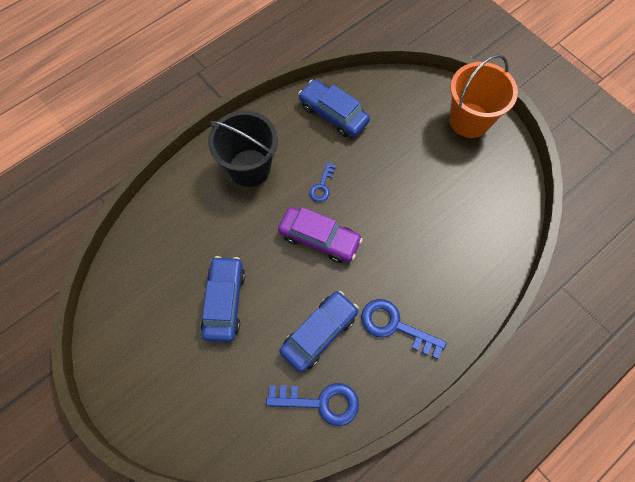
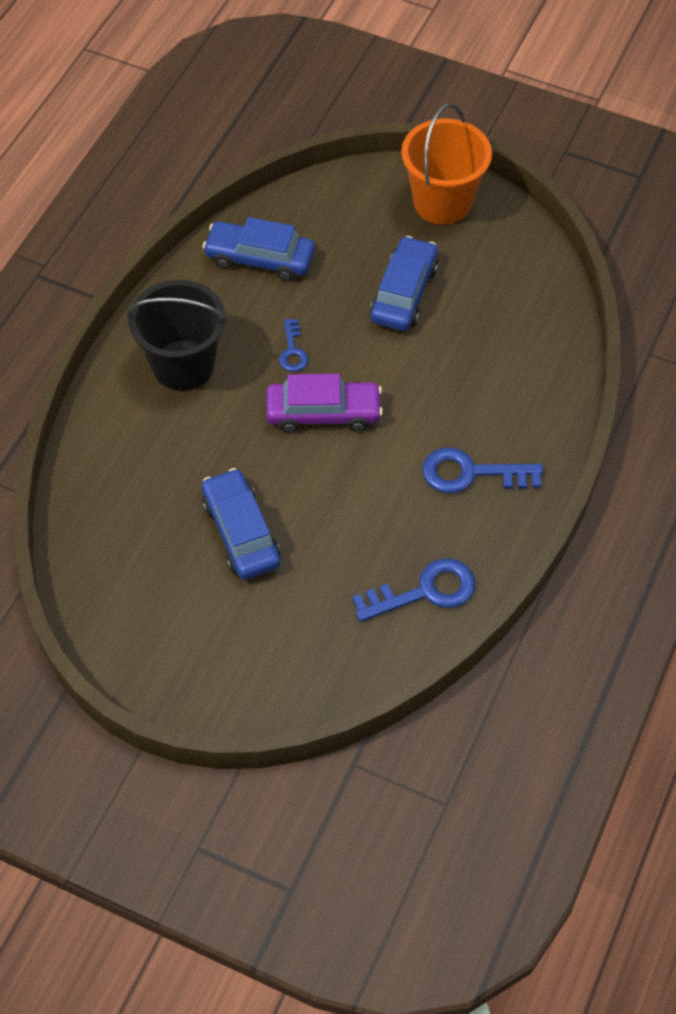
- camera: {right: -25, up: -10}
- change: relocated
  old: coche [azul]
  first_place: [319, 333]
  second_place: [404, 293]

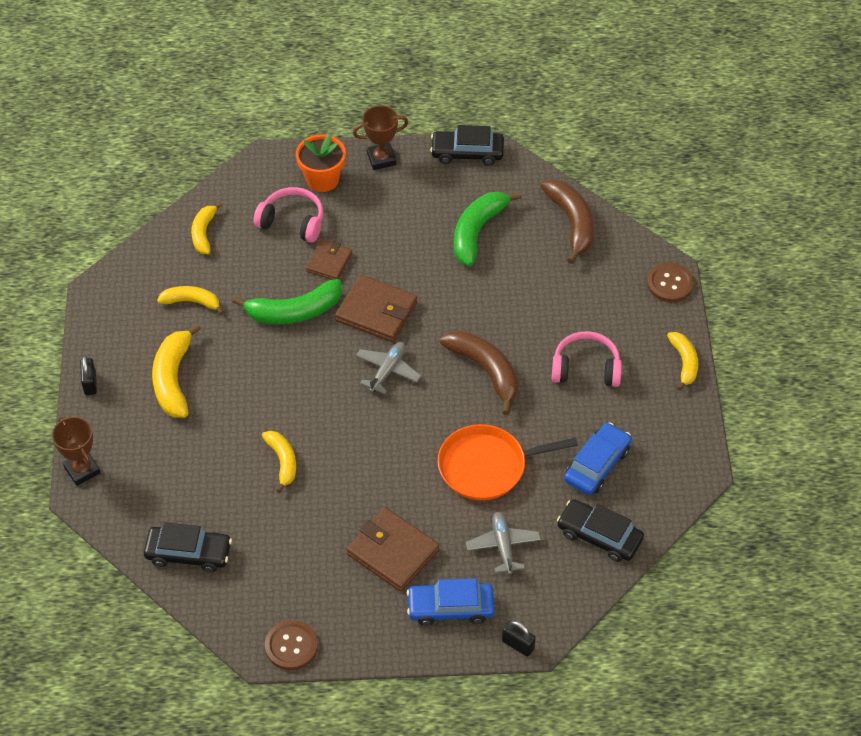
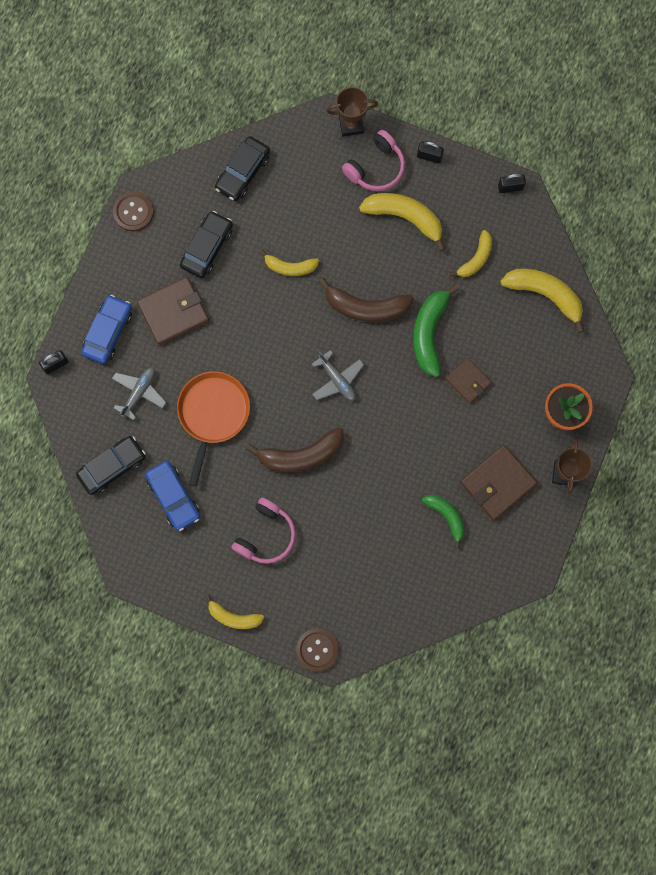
- camera: {right: 115, up: 25}
- change: appeared
  new: candado [negro]
  second_place: [510, 187]
- change: relocated
  old: auriculares [rosa]
  first_place: [292, 222]
  second_place: [376, 168]
- change: relocated
  old: cartera [marrón]
  first_place: [376, 312]
  second_place: [497, 483]
- change: relocated
  old: coche [negro]
  first_place: [467, 153]
  second_place: [207, 247]
- change: relocated
  old: plátano [marrón]
  first_place: [572, 223]
  second_place: [366, 307]
- change: spun
  old: avión [gris]
  first_place: [503, 546]
  second_place: [139, 392]
  degrees: -75
- change: size
  old: plátano [amarillo]
  first_place: [204, 233]
  second_place: [545, 295]
  factor: 1.6
- change: size
  old: plátano [verde]
  first_place: [477, 231]
  second_place: [446, 516]
  factor: 0.62

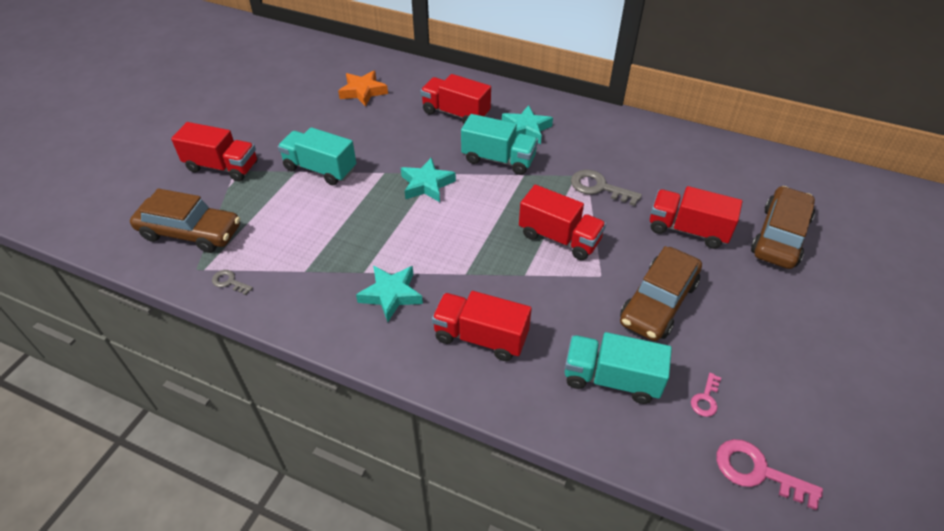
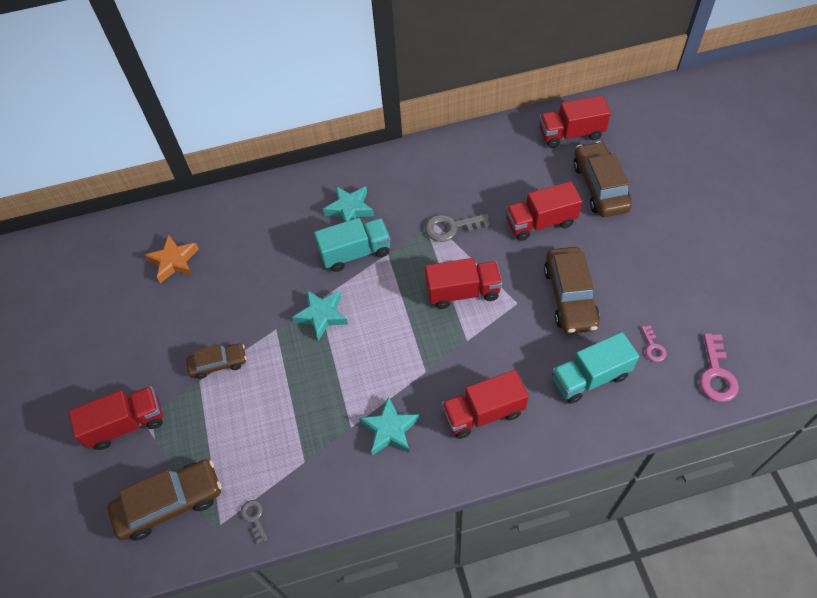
- camera: {right: -35, up: 10}
- change: relocated
  old: camión [rojo]
  first_place: [456, 113]
  second_place: [571, 134]
- change: exchanged
  old: camión [turquesa]
  new: coche [marrón]
  first_place: [320, 169]
  second_place: [218, 364]
- change: spun
  old: llave [gris]
  first_place: [229, 282]
  second_place: [254, 518]
  degrees: 75
- change: spun
  old: llave [rosa]
  first_place: [757, 471]
  second_place: [716, 374]
  degrees: -75

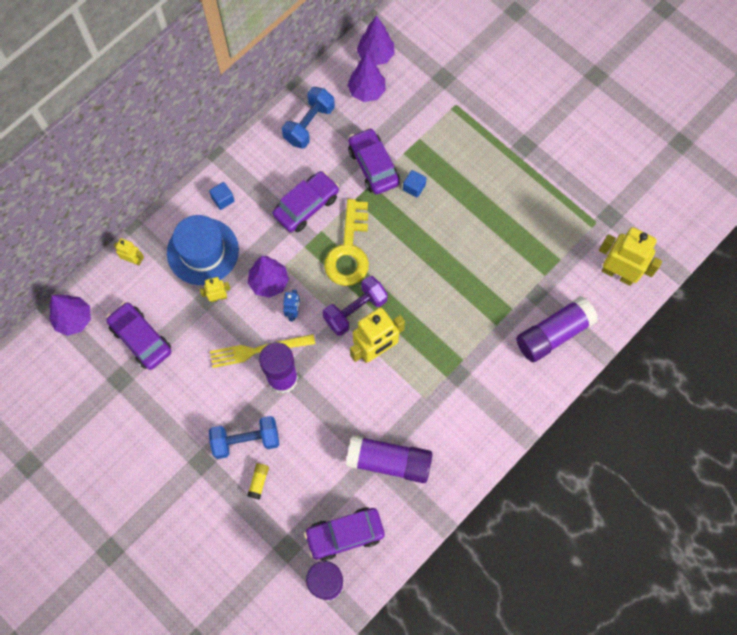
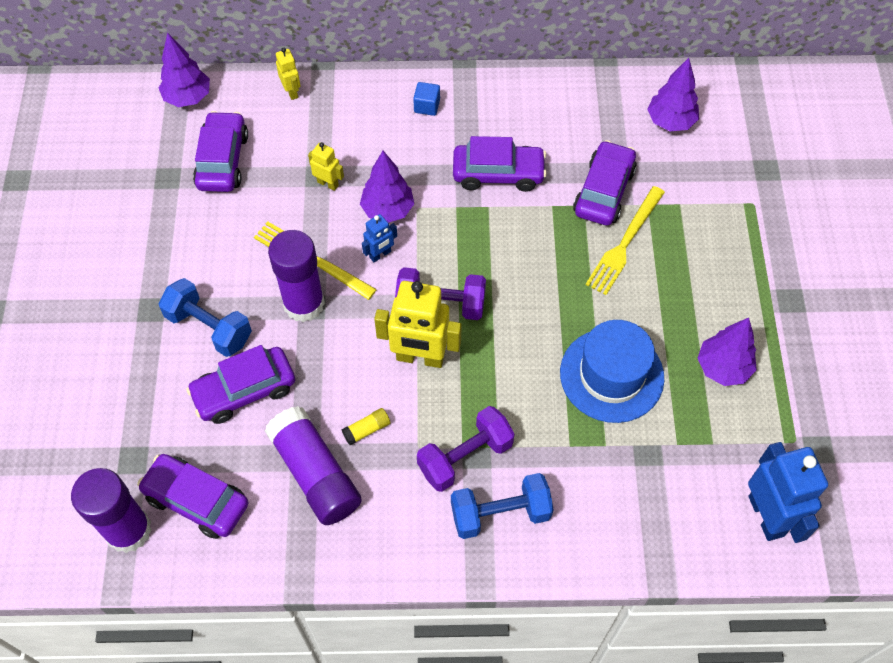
- camera: {right: 45, up: -10}
- change: missing
  old: llave [amarillo]
  first_place: [349, 251]
- change: missing
  old: barra de pegamento [morado]
  first_place: [553, 334]
- change: appeared
  new: coche [morado]
  second_place: [244, 391]
- change: appeared
  new: mancuerna [morado]
  second_place: [465, 457]
- change: relocated
  old: sombrero [azul]
  first_place: [203, 251]
  second_place: [611, 375]
- change: relocated
  old: barra de pegamento [amarillo]
  first_place: [258, 482]
  second_place: [367, 430]
- change: relocated
  old: mancuerna [azul]
  first_place: [309, 124]
  second_place: [500, 513]
- change: relocated
  old: árbol [morado]
  first_place: [375, 56]
  second_place: [722, 368]
- change: exchanged
  old: cubo [azul]
  new: tenedor [amarillo]
  first_place: [414, 187]
  second_place: [625, 243]
- change: colour
  old: robot [amarillo]
  new: robot [azul]
  first_place: [618, 273]
  second_place: [766, 516]

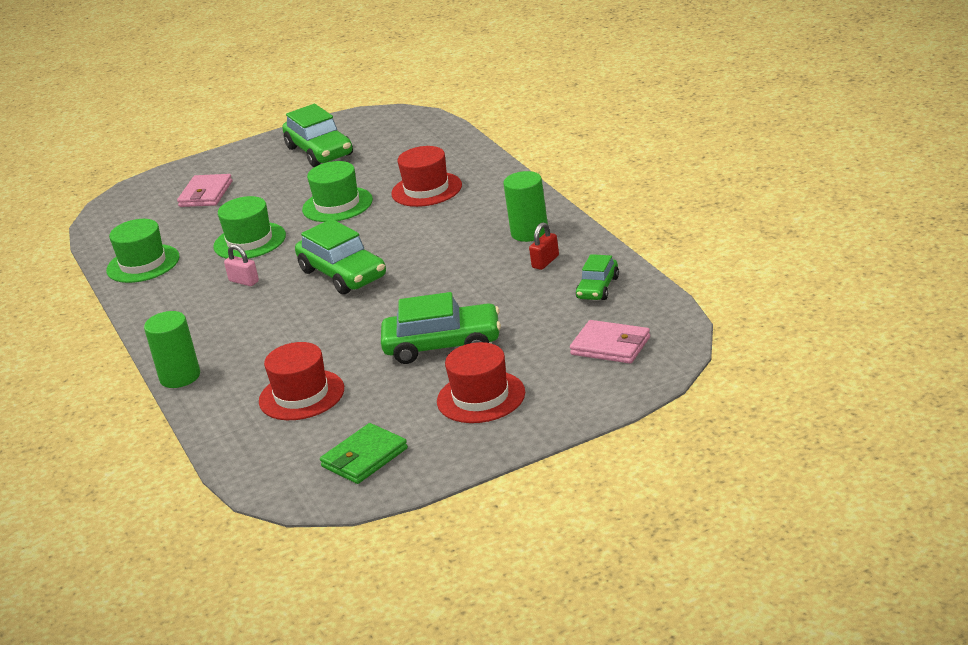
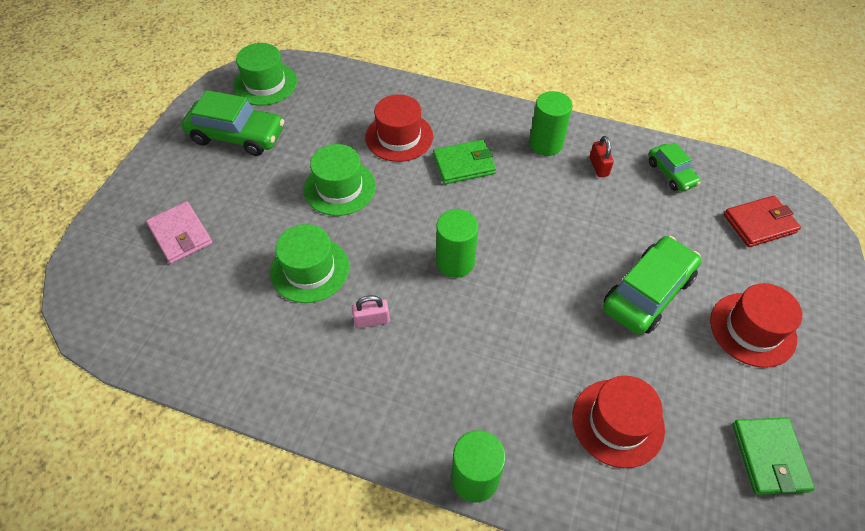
- camera: {right: -50, up: 25}
- change: appeared
  new: cartera [verde]
  second_place: [464, 164]
- change: relocated
  old: sombrero [verde]
  first_place: [143, 264]
  second_place: [265, 84]
- change: exchanged
  old: coche [verde]
  new: cilindro [verde]
  first_place: [343, 274]
  second_place: [455, 262]
- change: colour
  old: cartera [rosa]
  new: cartera [rojo]
  first_place: [610, 346]
  second_place: [759, 224]

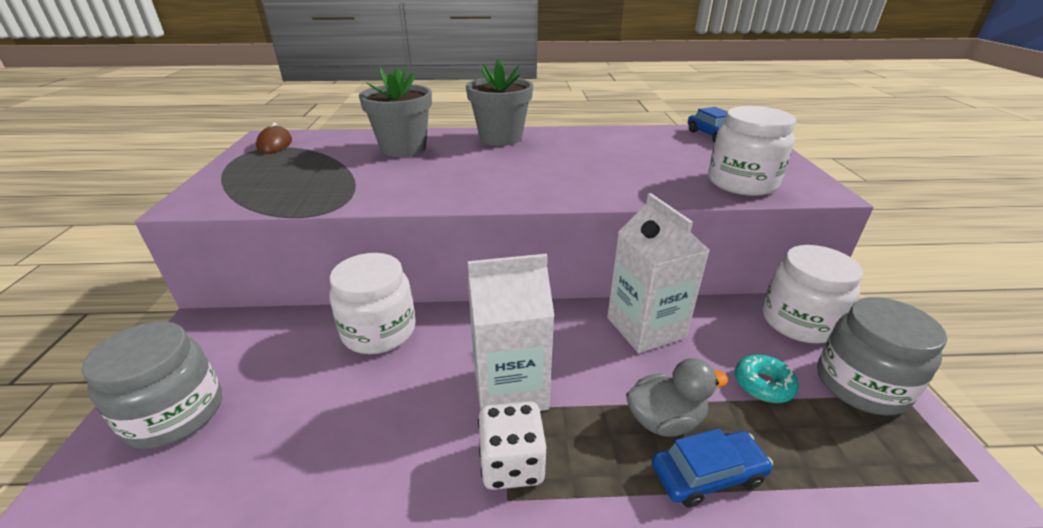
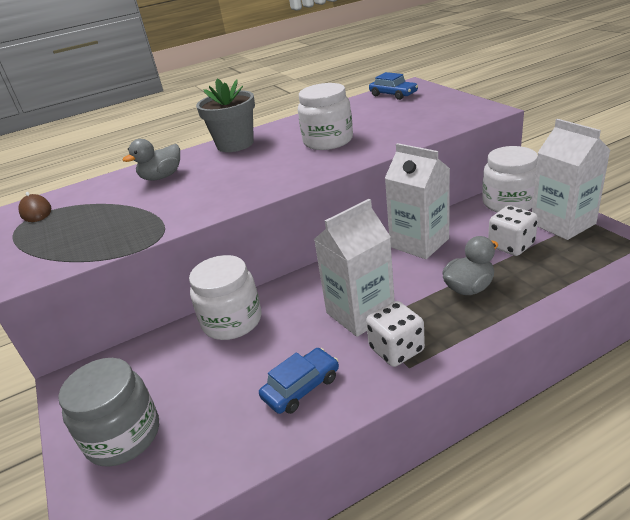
- camera: {right: -20, up: 0}
- change: relocated
  old: coche [azul]
  first_place: [707, 474]
  second_place: [301, 387]
- change: relocated
  old: tarro [blanco]
  first_place: [741, 183]
  second_place: [328, 141]
- change: exchanged
  old: maceta [gris]
  new: pato [gris]
  first_place: [403, 148]
  second_place: [162, 177]
- change: exchanged
  old: rosquilla [turquesa]
  new: dado [blanco]
  first_place: [763, 384]
  second_place: [511, 245]
- change: exchanged
  old: tarro [gris]
  new: cartón de leche [blanco]
  first_place: [860, 385]
  second_place: [562, 223]

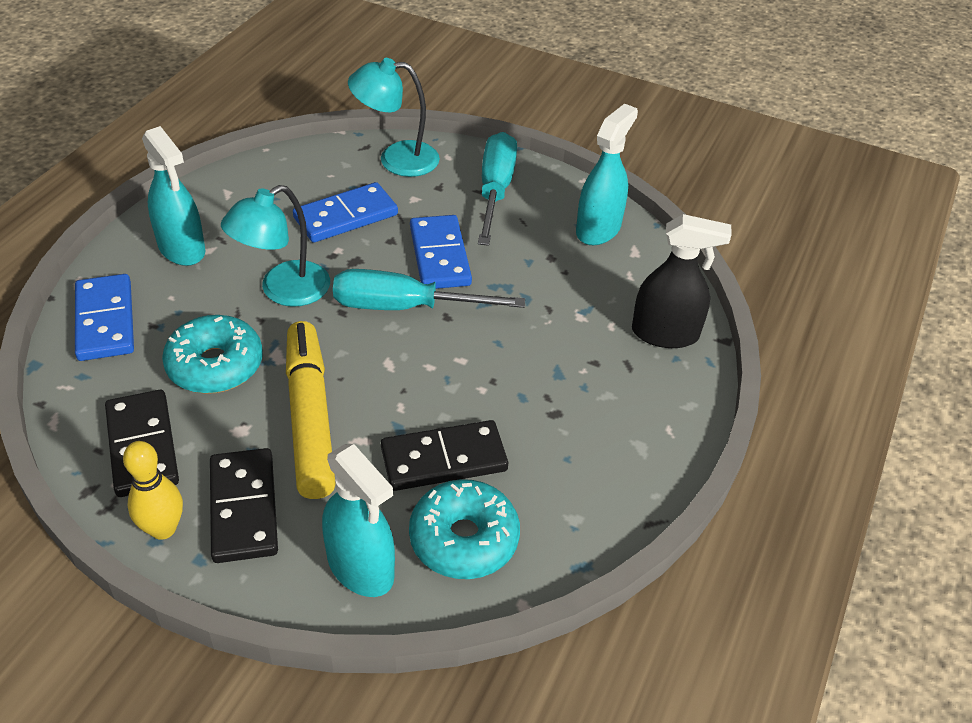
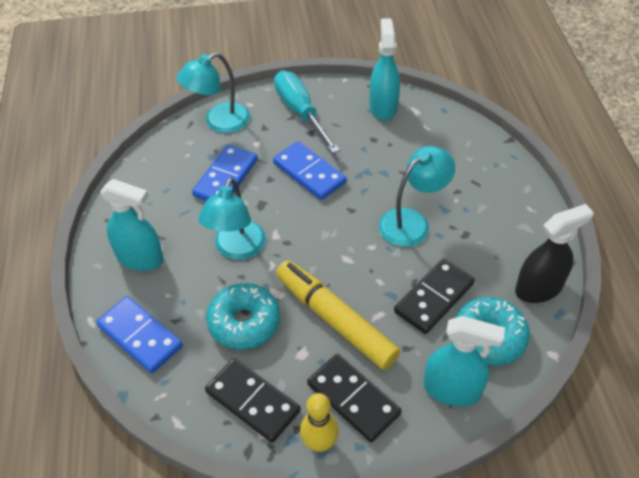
- camera: {right: -30, up: 5}
- change: missing
  old: destornillador [turquesa]
  first_place: [404, 307]
- change: appeared
  new: lámpara [turquesa]
  second_place: [412, 222]
- change: relocated
  old: pulverizador [negro]
  first_place: [665, 334]
  second_place: [538, 288]

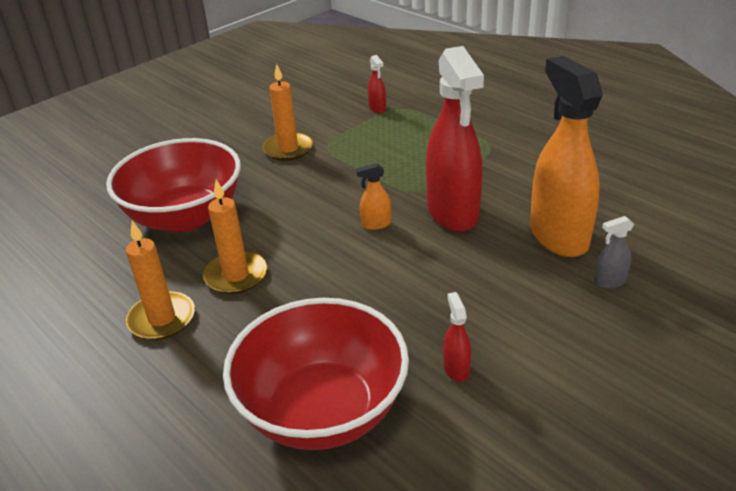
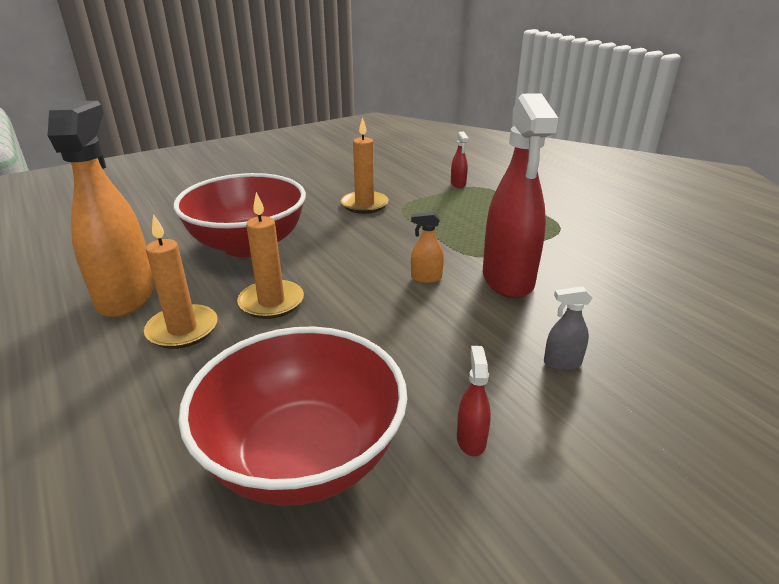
- camera: {right: 10, up: -5}
- change: relocated
  old: pulverizador [naranja]
  first_place: [558, 236]
  second_place: [126, 296]
- change: relocated
  old: pulverizador [gris]
  first_place: [609, 281]
  second_place: [562, 363]

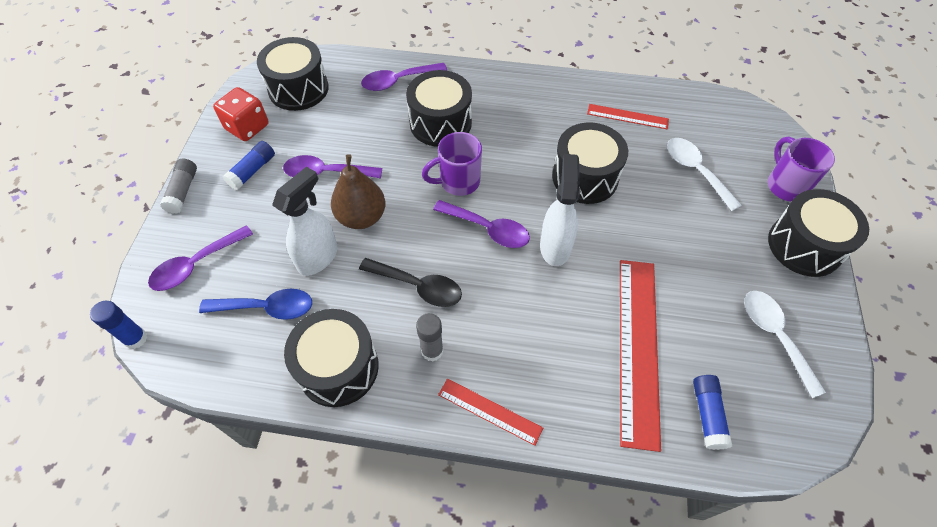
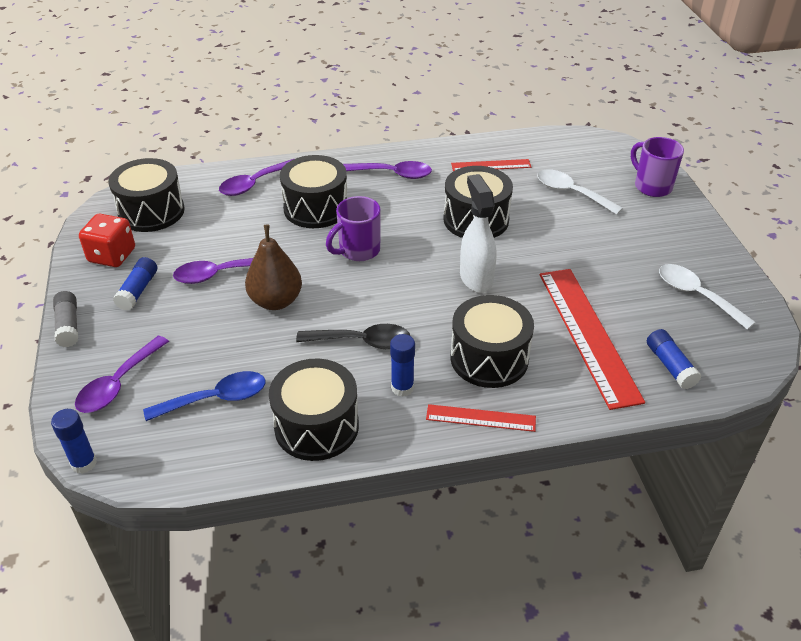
- camera: {right: -20, up: -15}
- change: missing
  old: pulverizador [blanco]
  first_place: [318, 257]
- change: relocated
  old: cuchara [morado]
  first_place: [487, 229]
  second_place: [393, 174]
- change: relocated
  old: tambor [negro]
  first_place: [804, 246]
  second_place: [489, 358]
- change: colour
  old: barra de pegamento [gris]
  new: barra de pegamento [azul]
  first_place: [432, 351]
  second_place: [402, 388]

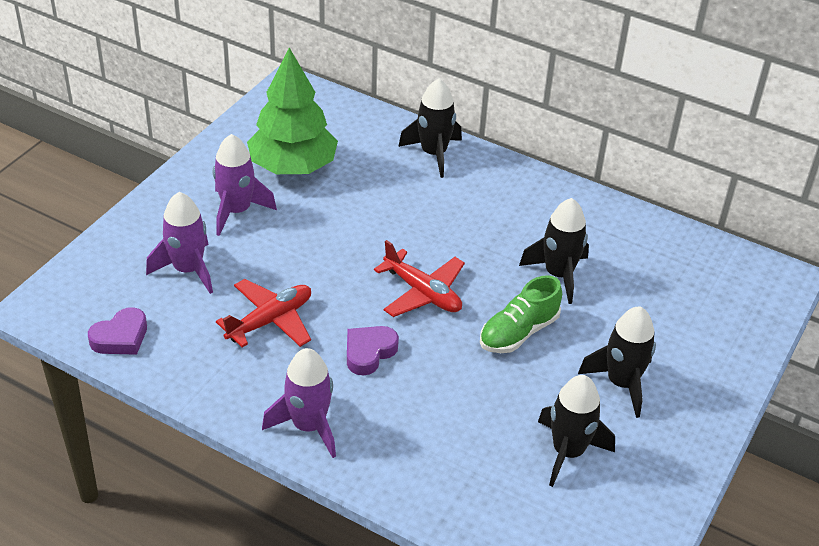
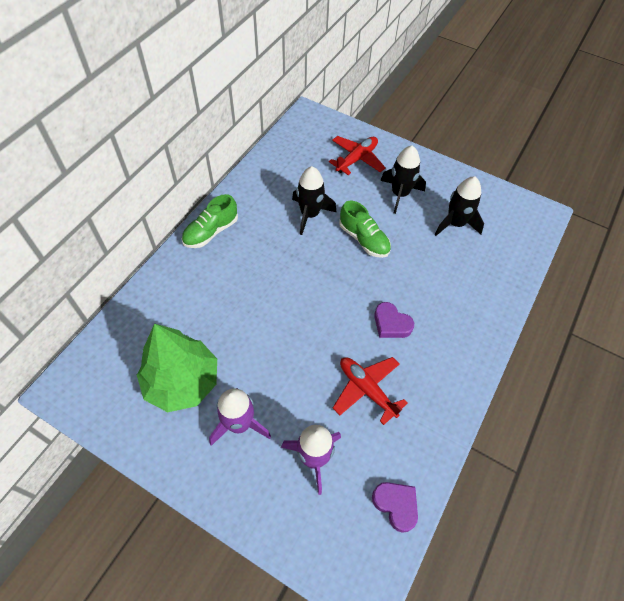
- camera: {right: -90, up: 15}
- change: missing
  old: cohete [morado]
  first_place: [308, 426]
- change: missing
  old: cohete [negro]
  first_place: [433, 154]
- change: appeared
  new: zapato [verde]
  second_place: [211, 232]
- change: relocated
  old: avión [rojo]
  first_place: [422, 293]
  second_place: [356, 159]

